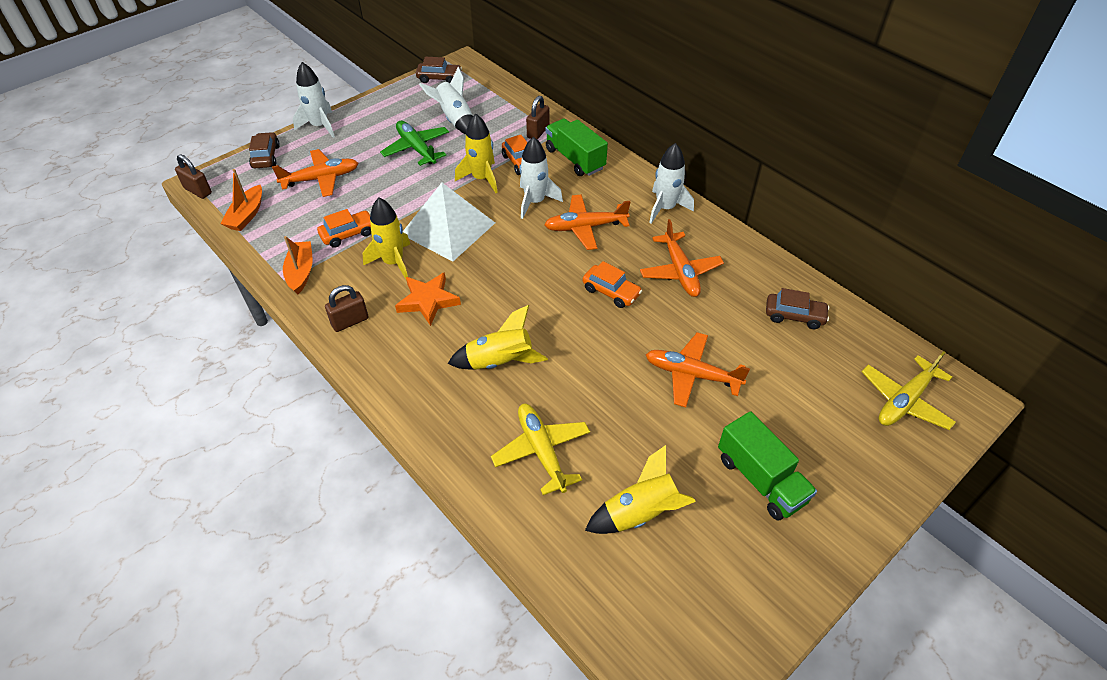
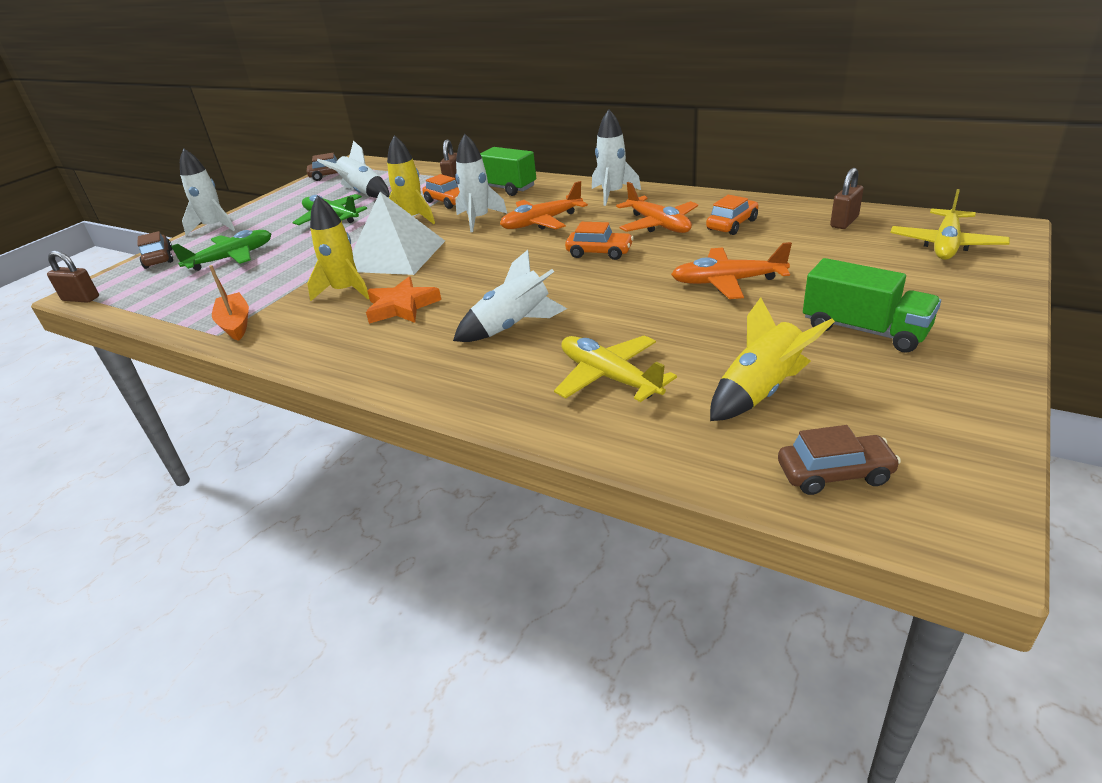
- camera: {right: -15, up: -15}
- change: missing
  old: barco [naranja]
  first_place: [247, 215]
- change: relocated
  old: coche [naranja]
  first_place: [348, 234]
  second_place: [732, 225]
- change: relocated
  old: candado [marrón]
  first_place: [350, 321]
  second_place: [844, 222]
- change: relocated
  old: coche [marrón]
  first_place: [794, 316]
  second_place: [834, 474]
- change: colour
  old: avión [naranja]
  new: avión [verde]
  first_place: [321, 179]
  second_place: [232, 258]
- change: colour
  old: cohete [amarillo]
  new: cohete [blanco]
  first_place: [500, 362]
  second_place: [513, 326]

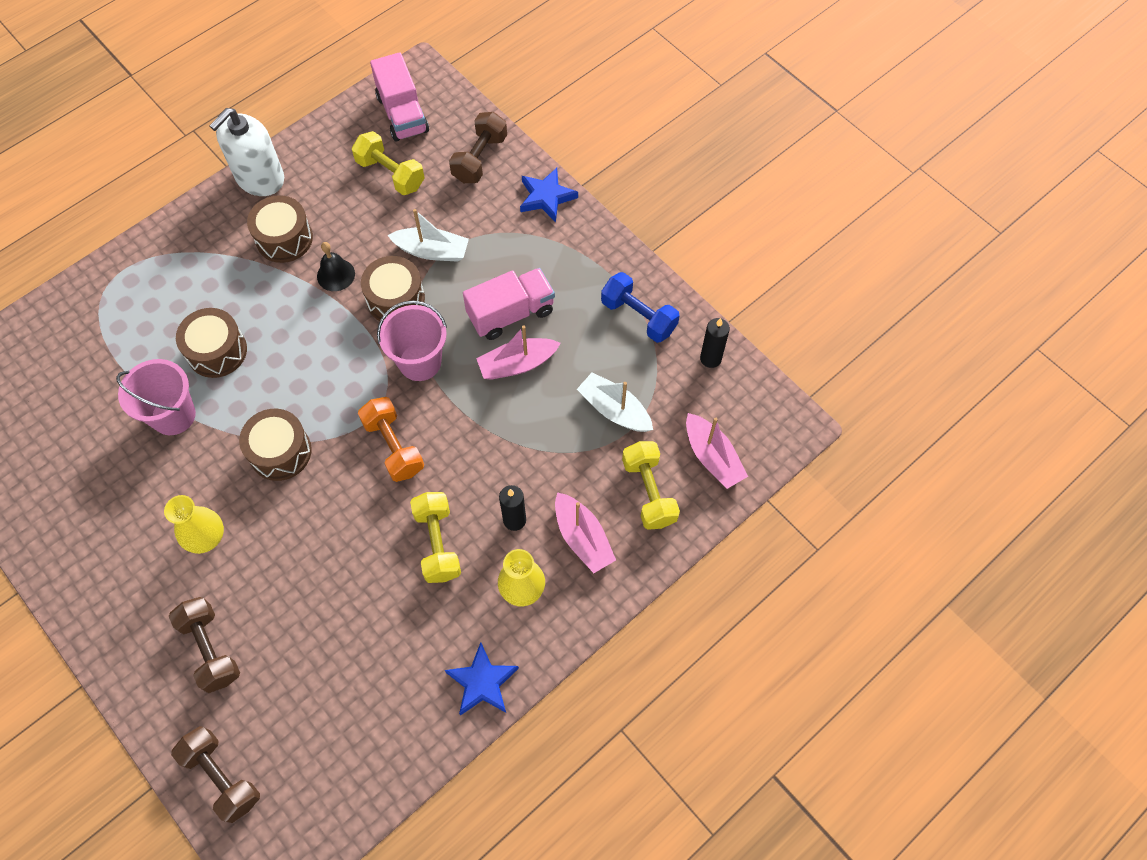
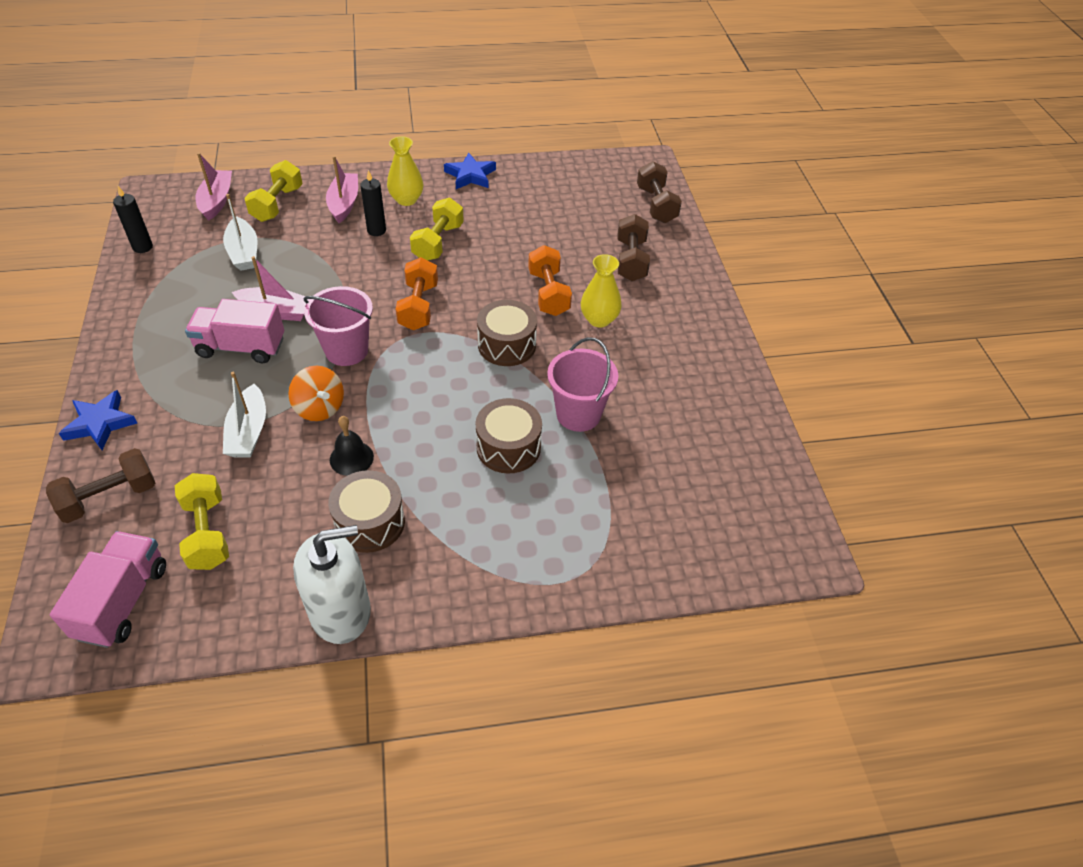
- camera: {right: -150, up: -15}
- change: missing
  old: mancuerna [azul]
  first_place: [638, 316]
- change: appeared
  new: mancuerna [naranja]
  second_place: [548, 293]
- change: exchanged
  old: tambor [marrón]
  new: peonza [naranja]
  first_place: [395, 299]
  second_place: [319, 408]
- change: spun
  old: barco [blanco]
  first_place: [432, 251]
  second_place: [248, 432]
  degrees: -135

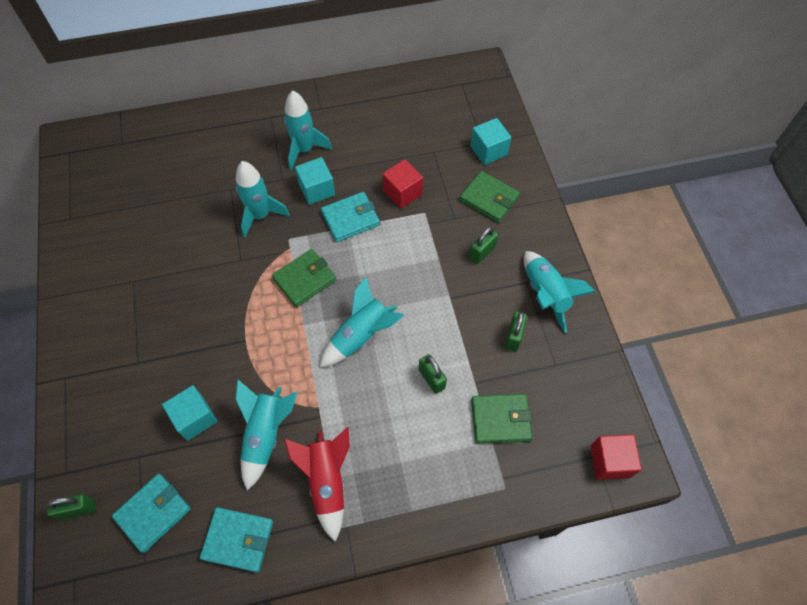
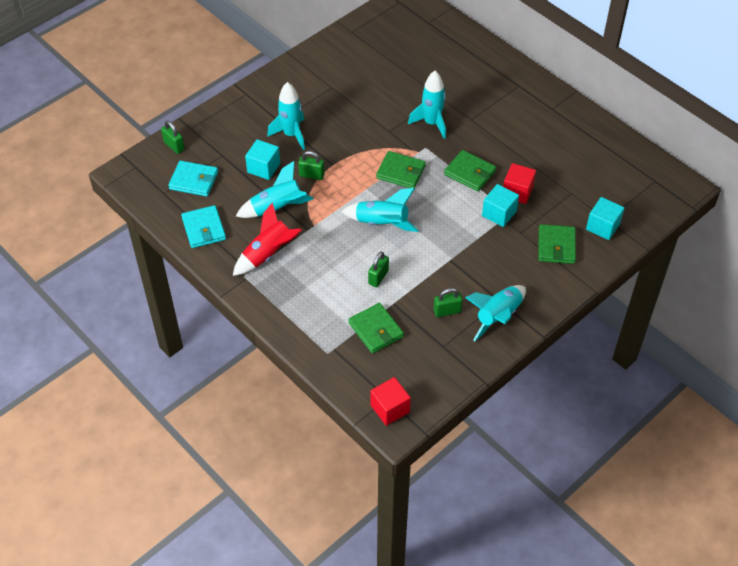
- camera: {right: 60, up: -10}
- change: relocated
  old: cohete [turquesa]
  first_place: [304, 150]
  second_place: [291, 135]
- change: relocated
  old: cubo [turquesa]
  first_place: [317, 189]
  second_place: [499, 213]
- change: relocated
  old: candado [verde]
  first_place: [482, 252]
  second_place: [311, 175]
- change: colour
  old: cartera [turquesa]
  new: cartera [verde]
  first_place: [350, 218]
  second_place: [469, 173]

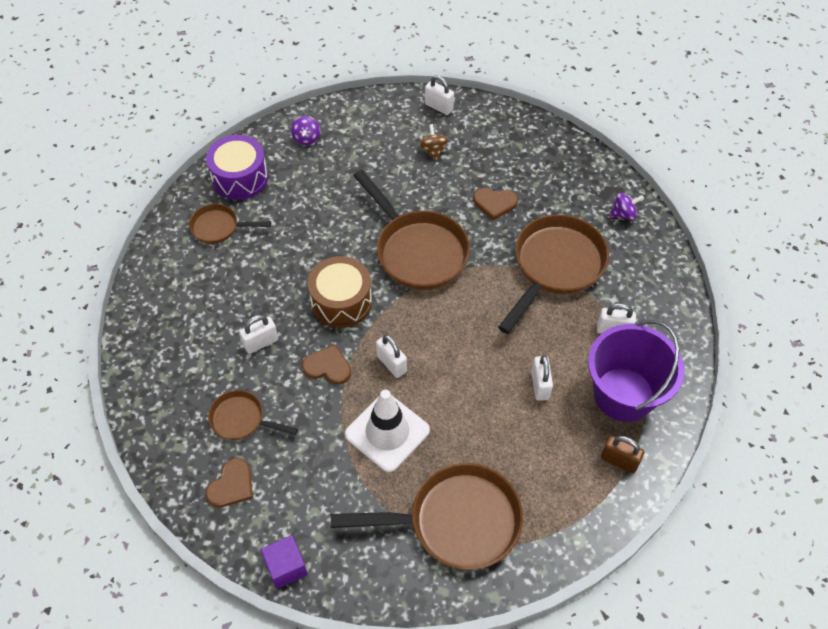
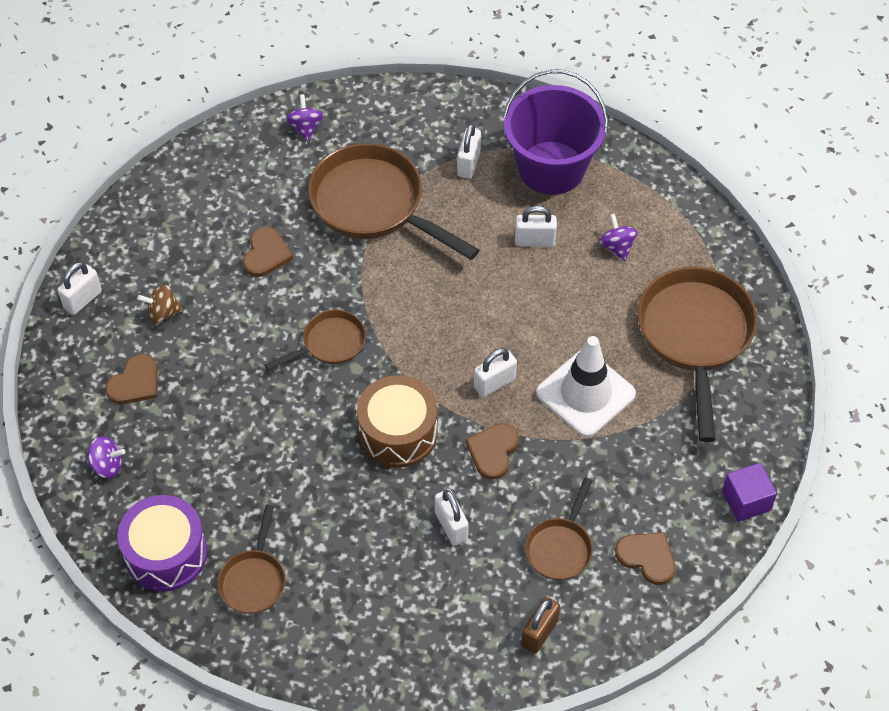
- camera: {right: -85, up: 0}
- change: appeared
  new: corazón [marrón]
  second_place: [135, 383]
- change: appeared
  new: peonza [morado]
  second_place: [617, 247]
- change: relocated
  old: candado [marrón]
  first_place: [619, 461]
  second_place: [539, 633]
- change: size
  old: sartén [marrón]
  first_place: [417, 251]
  second_place: [329, 344]
  factor: 0.52

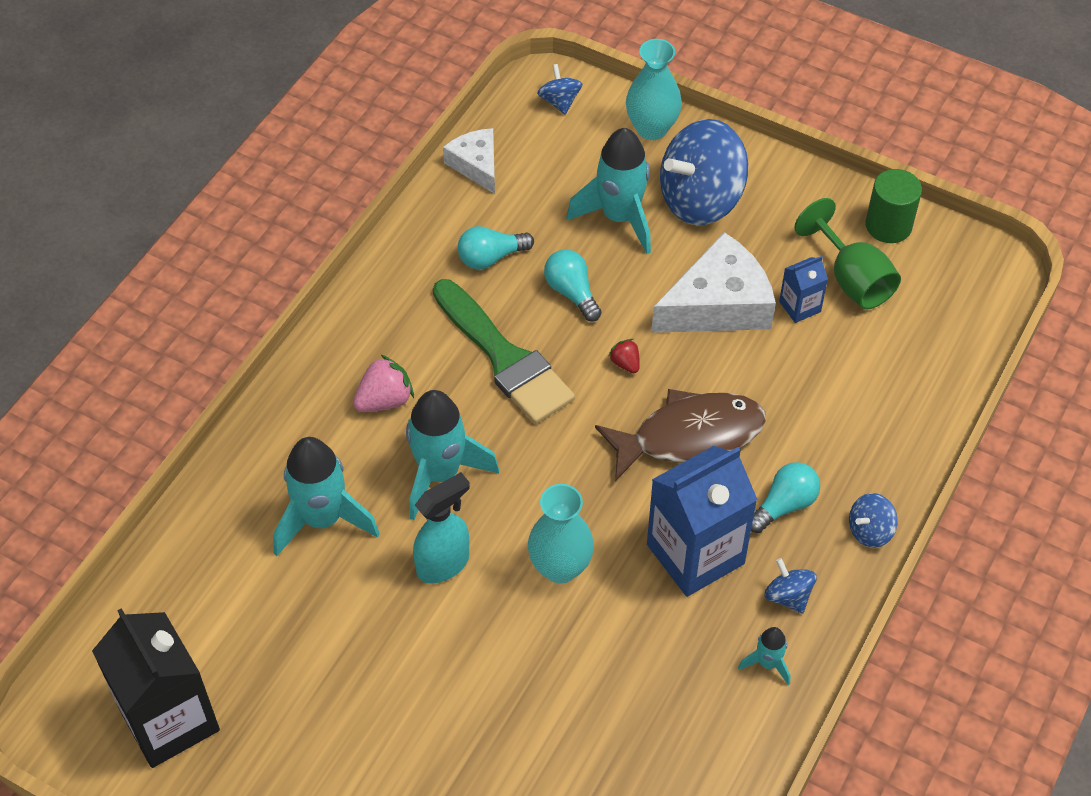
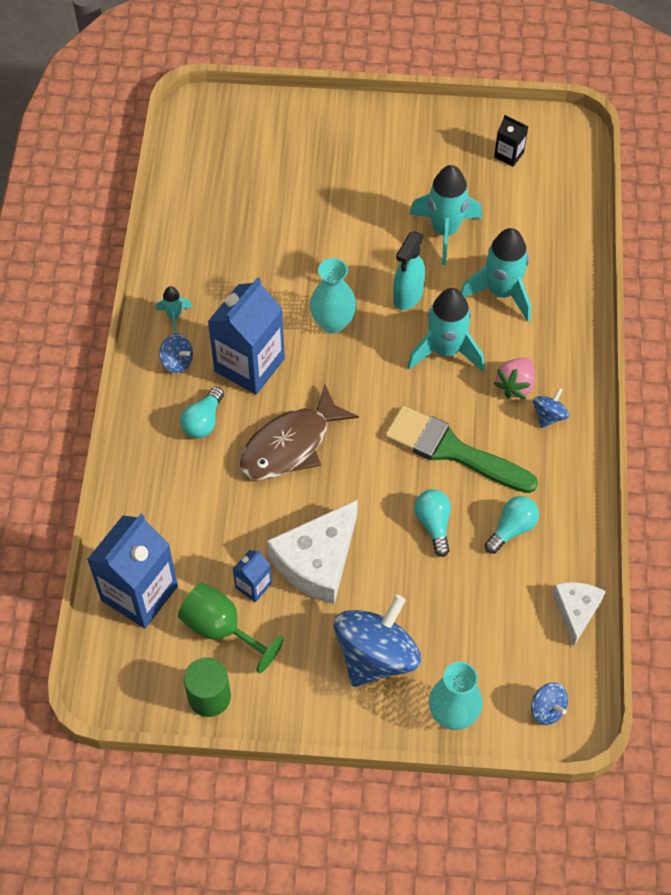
- camera: {right: 155, up: 5}
- change: missing
  old: fresa [rojo]
  first_place: [625, 363]
- change: appeared
  new: cartón de leche [azul]
  second_place: [139, 593]
- change: relocated
  old: cohete [turquesa]
  first_place: [619, 218]
  second_place: [445, 231]
- change: relocated
  old: peonza [azul]
  first_place: [870, 531]
  second_place: [549, 416]
- change: spun
  old: queso [blanco]
  first_place: [476, 165]
  second_place: [576, 610]
  degrees: -120
- change: spun
  old: bombilla [turquesa]
  first_place: [571, 292]
  second_place: [433, 524]
  degrees: -135
- change: size
  old: cartón de leche [negro]
  first_place: [169, 720]
  second_place: [509, 155]
  factor: 0.47

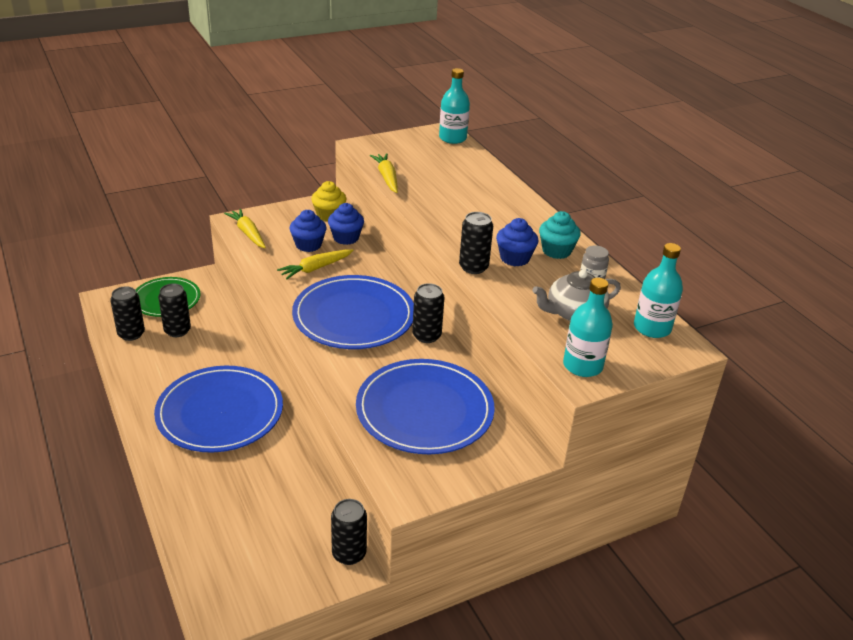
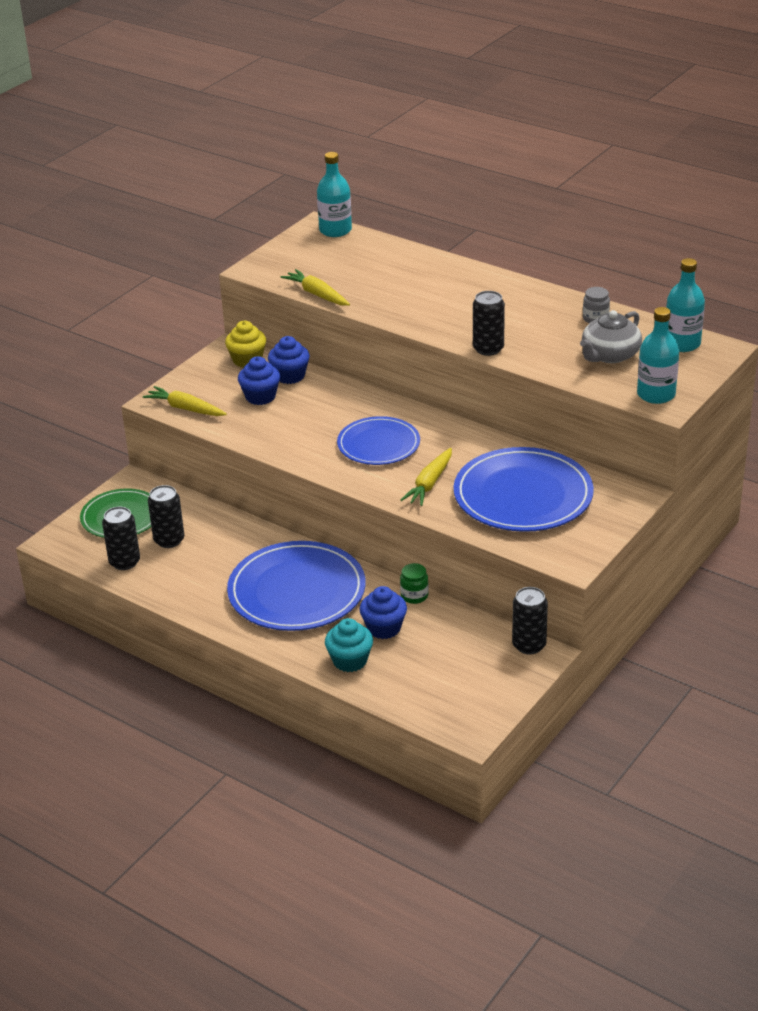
- camera: {right: -25, up: 0}
- change: missing
  old: lata [negro]
  first_place: [426, 336]
- change: appeared
  new: tarro [verde]
  second_place: [414, 596]
- change: relocated
  old: zanahoria [amarillo]
  first_place: [315, 268]
  second_place: [429, 483]
- change: relocated
  old: magdalena [azul]
  first_place: [514, 258]
  second_place: [384, 628]
- change: relocated
  old: magdalena [turquesa]
  first_place: [556, 251]
  second_place: [350, 661]
- change: size
  old: plato [azul]
  first_place: [354, 316]
  second_place: [378, 444]
  factor: 0.62

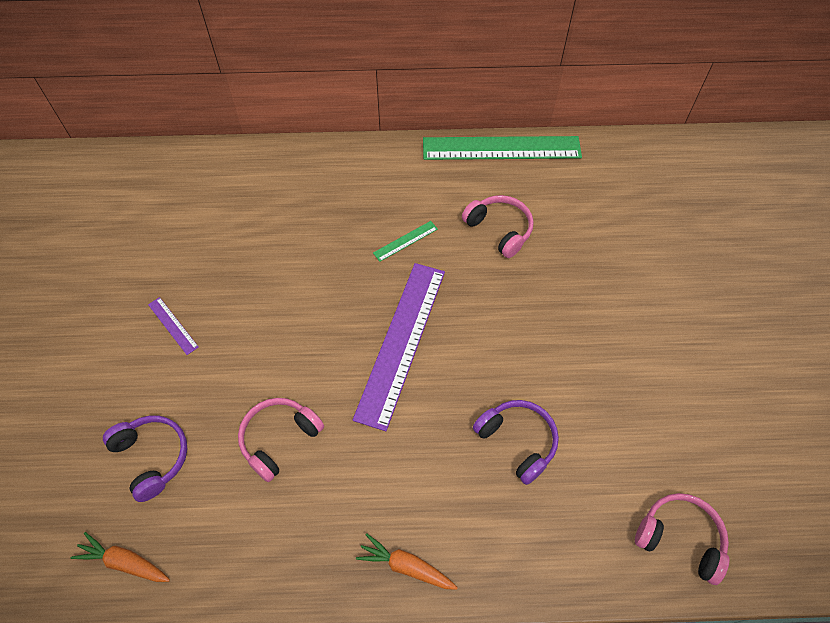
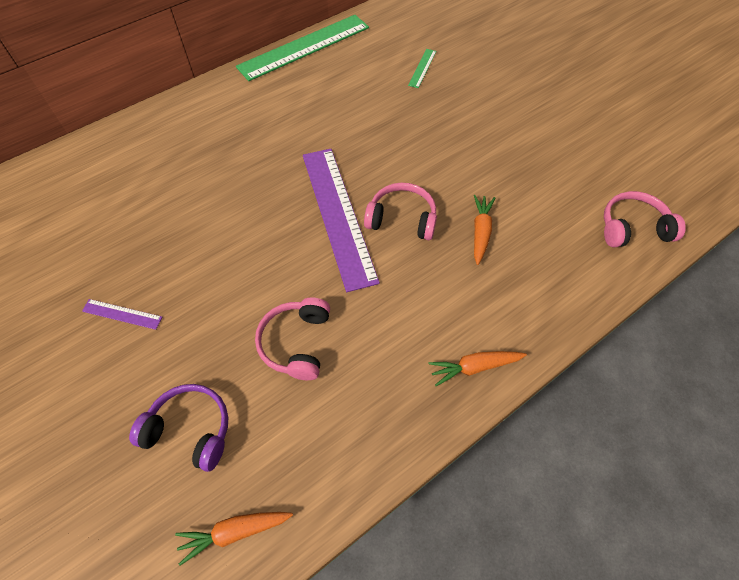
- camera: {right: -35, up: 0}
- change: relocated
  old: regla [verde]
  first_place: [405, 241]
  second_place: [422, 68]
- change: relocated
  old: auriculares [rosa]
  first_place: [499, 230]
  second_place: [402, 219]
- change: exchanged
  old: auriculares [morado]
  new: zanahoria [naranja]
  first_place: [517, 441]
  second_place: [480, 232]

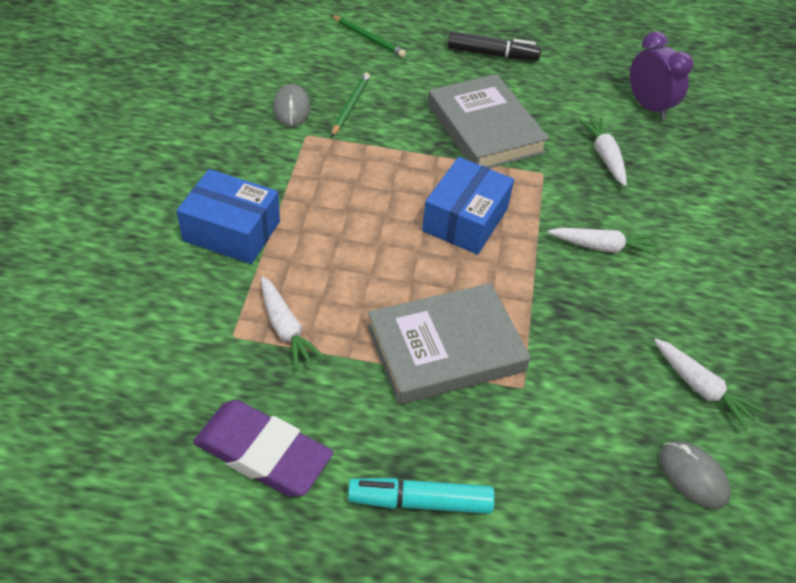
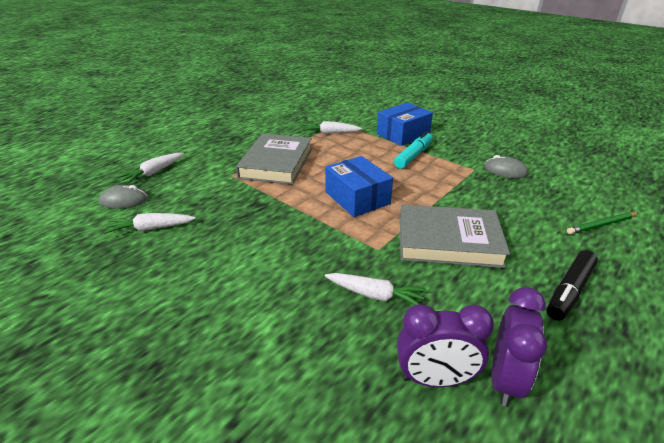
- camera: {right: 125, up: -15}
- change: missing
  old: goma de borrar [morado]
  first_place: [263, 453]
- change: missing
  old: lápiz [verde]
  first_place: [350, 106]
- change: appeared
  new: despertador [morado]
  second_place: [505, 379]
- change: relocated
  old: rotulador [turquesa]
  first_place: [420, 501]
  second_place: [413, 156]
- change: relocated
  old: zanahoria [blanco]
  first_place: [603, 247]
  second_place: [154, 172]

